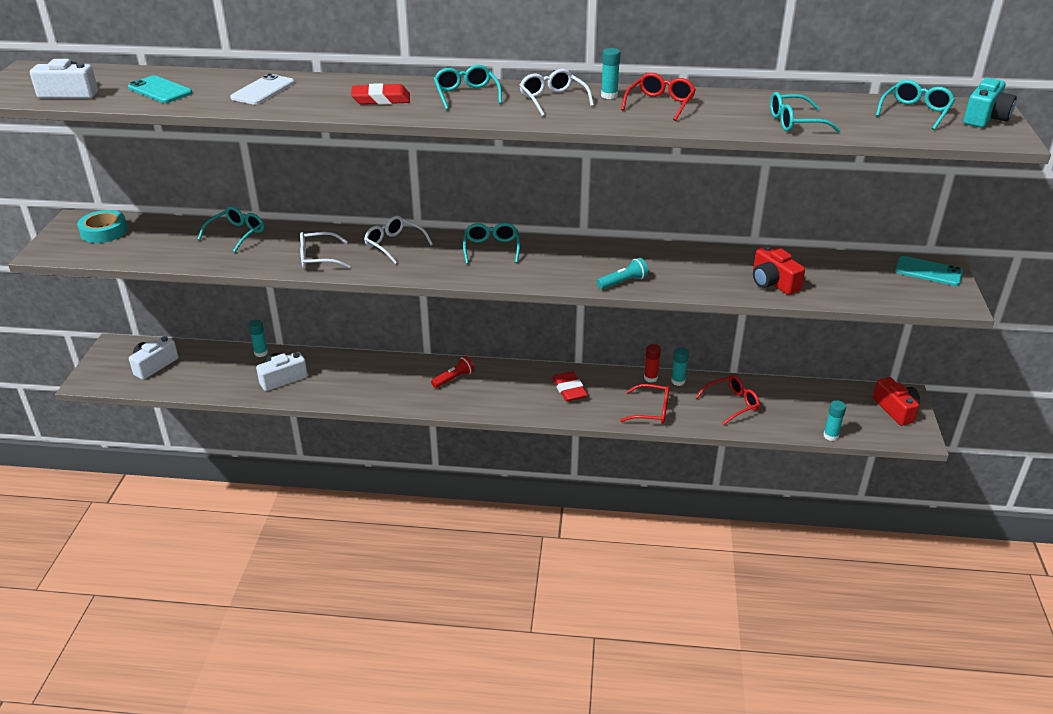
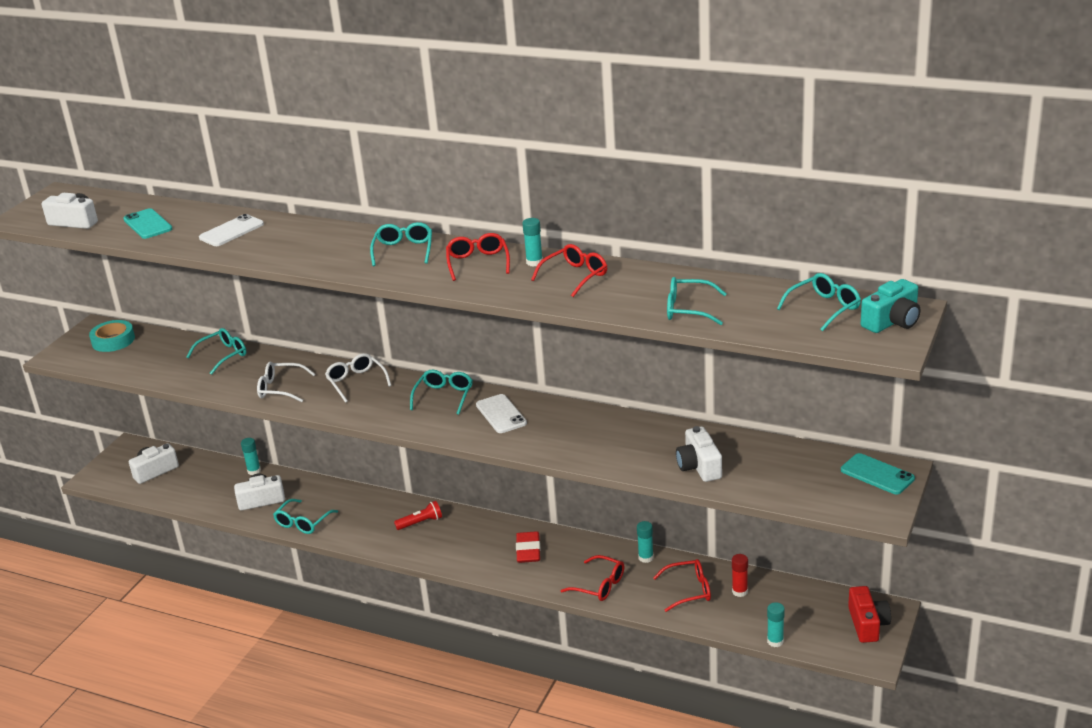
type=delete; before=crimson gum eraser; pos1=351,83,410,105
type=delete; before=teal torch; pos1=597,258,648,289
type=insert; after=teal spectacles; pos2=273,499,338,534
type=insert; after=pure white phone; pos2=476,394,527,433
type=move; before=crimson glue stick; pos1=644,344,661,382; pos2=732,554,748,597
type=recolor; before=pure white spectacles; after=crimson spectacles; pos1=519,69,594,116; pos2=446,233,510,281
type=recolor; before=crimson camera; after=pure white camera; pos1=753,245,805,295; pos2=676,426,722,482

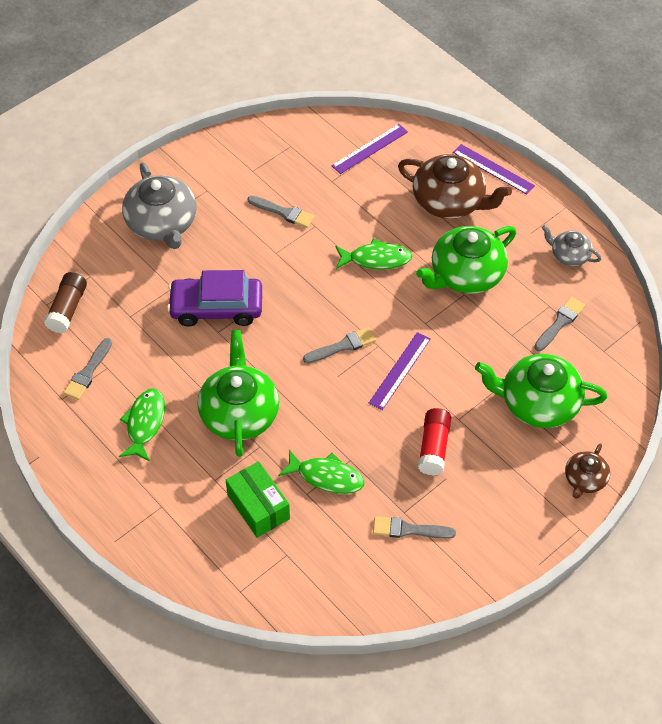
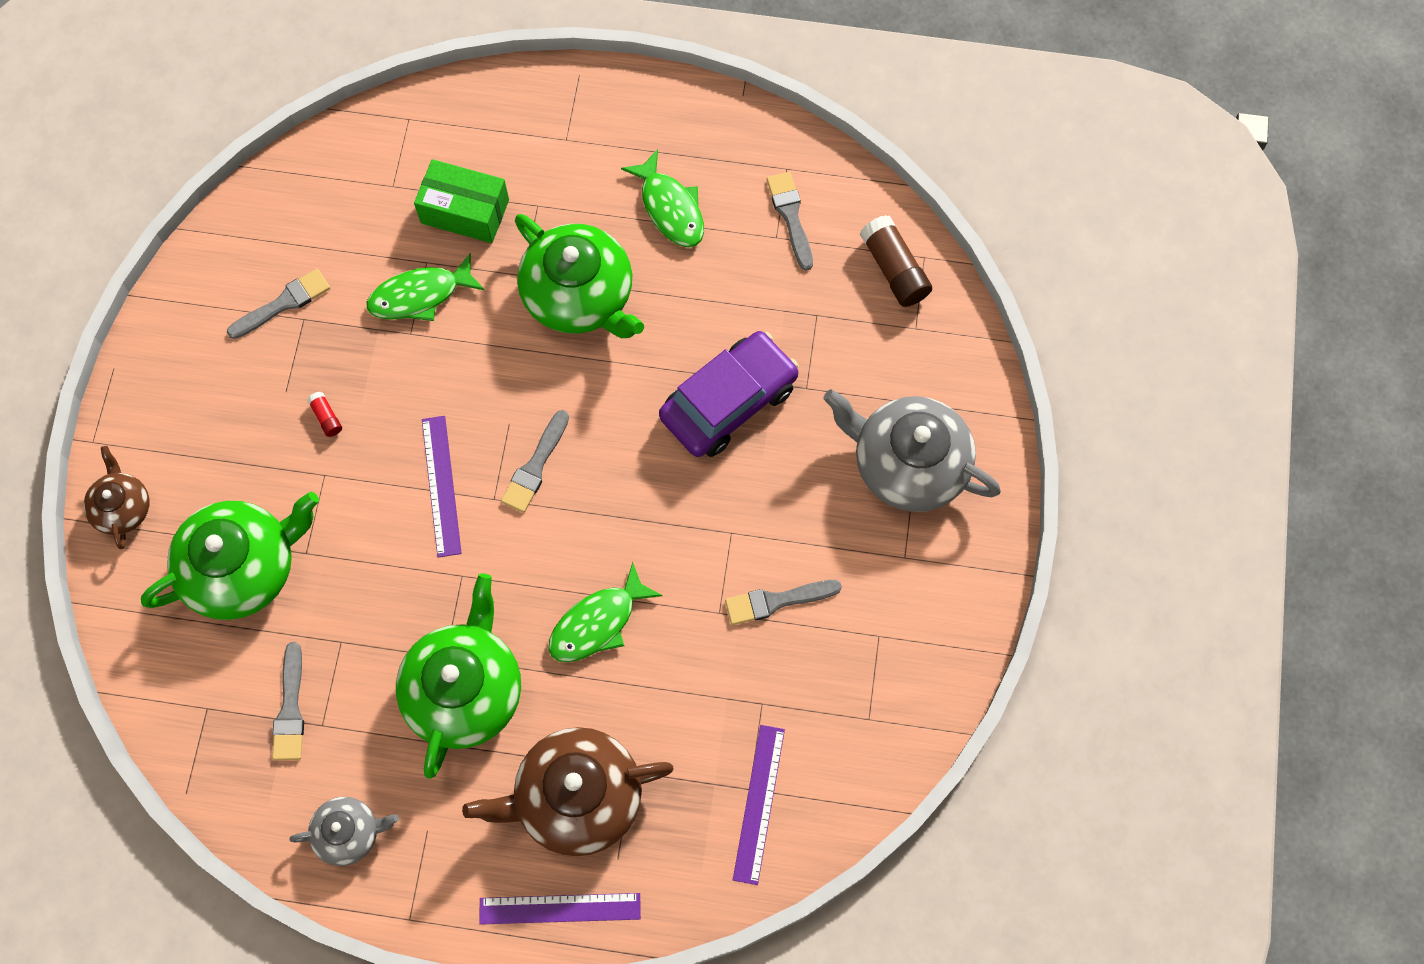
type=resize; before=crimson glue stick; pos1=418,408,451,476; pos2=307,392,342,437; scale=0.49

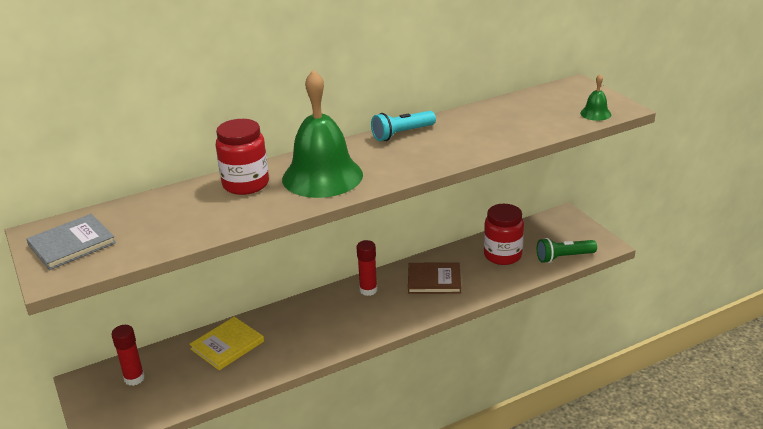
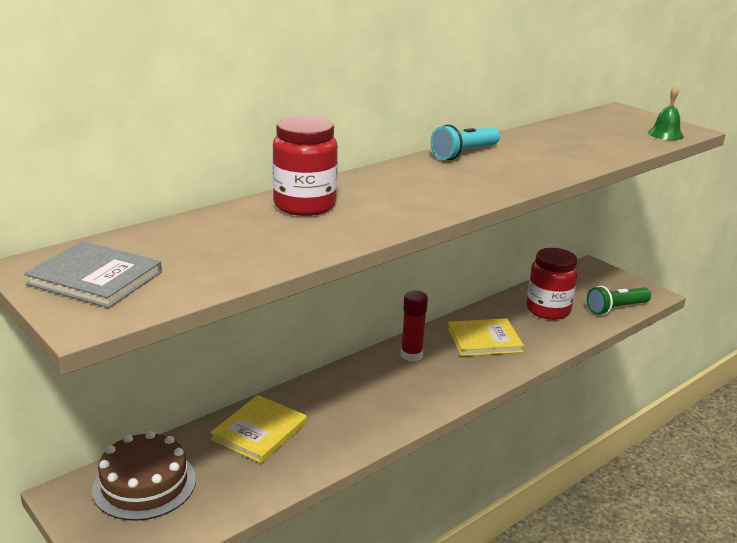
type=delete; before=green hand bell; pos1=282,70,363,198
type=replace; before=crimson glue stick; after=russet layer cake; pos1=111,325,145,386; pos2=92,431,196,521
type=recolor; before=russet hardback; after=golden hardback; pos1=408,262,461,294; pos2=448,318,524,356
type=rotate; before=grey hardback; pos1=26,214,116,270; pos2=24,241,162,308; turn=75

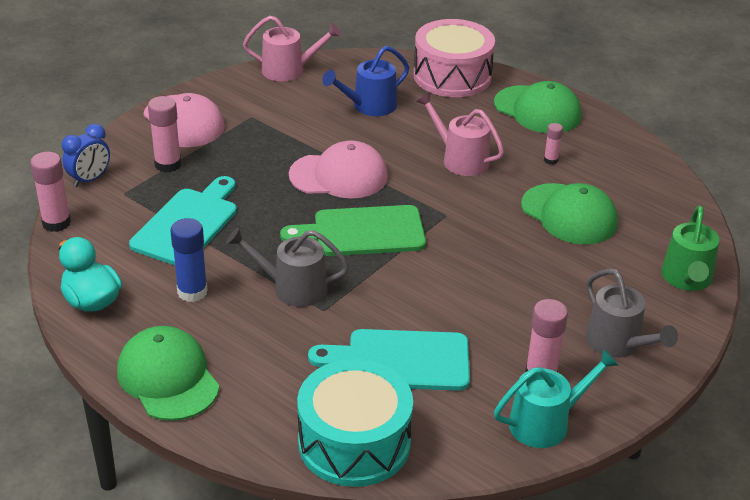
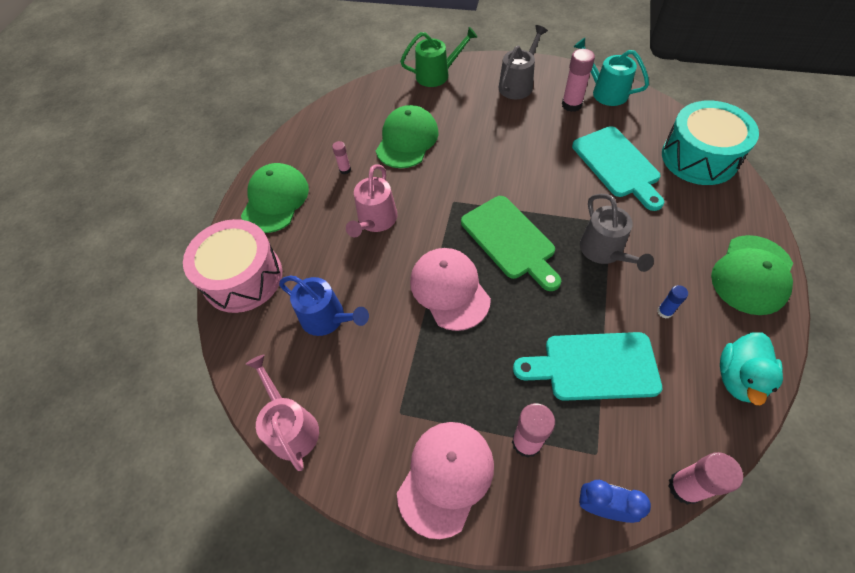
type=resize; before=blue glue stick; pos1=170,218,208,302; pos2=657,285,688,319; scale=0.56

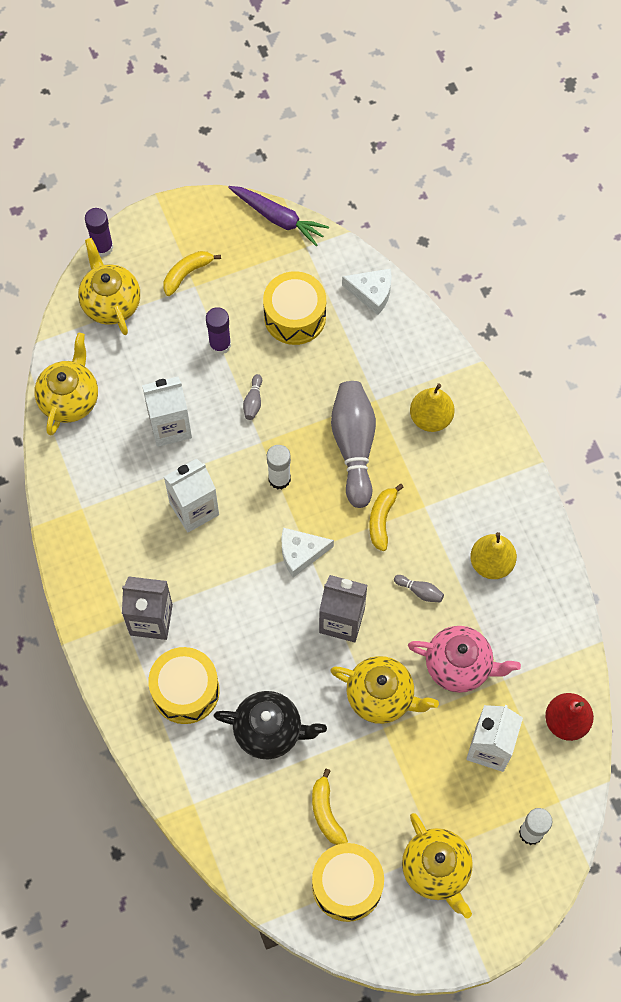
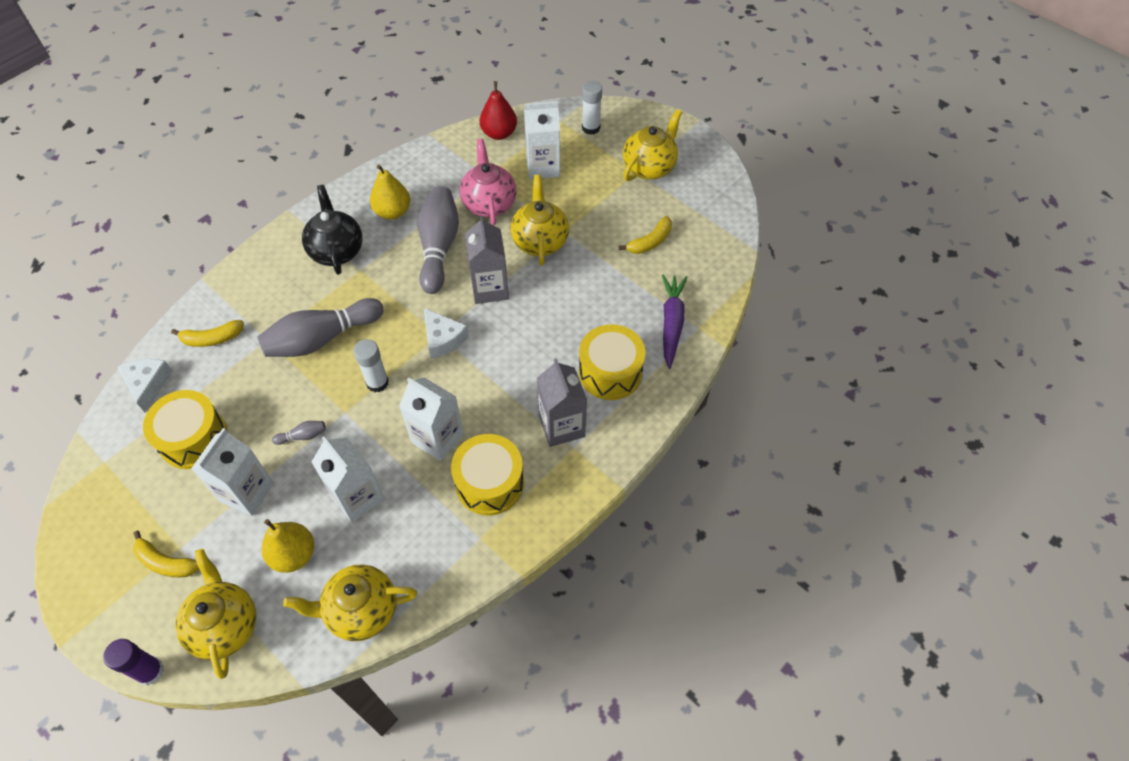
type=move; before=black teapot; pos1=214,691,327,759; pos2=302,185,362,275
type=move; before=royal purple toy carrot; pos1=228,186,329,246; pos2=662,274,687,369
type=move; before=golden toy drum; pos1=312,843,384,922; pos2=451,434,524,516
type=move; before=golden banana; pos1=369,484,404,551; pos2=171,320,244,347
type=move; before=golden pear; pos1=410,383,455,432; pos2=262,519,314,573
type=replace; before=royal purple glue stick; after=pure white juice carton; pos1=206,307,231,355; pos2=191,428,274,516
type=rotate; before=golden teapot; pos1=78,238,140,335; pos2=175,549,256,679; turn=120
type=resize; before=grey skittle; pos1=394,575,444,602; pos2=418,186,459,294; scale=2.48

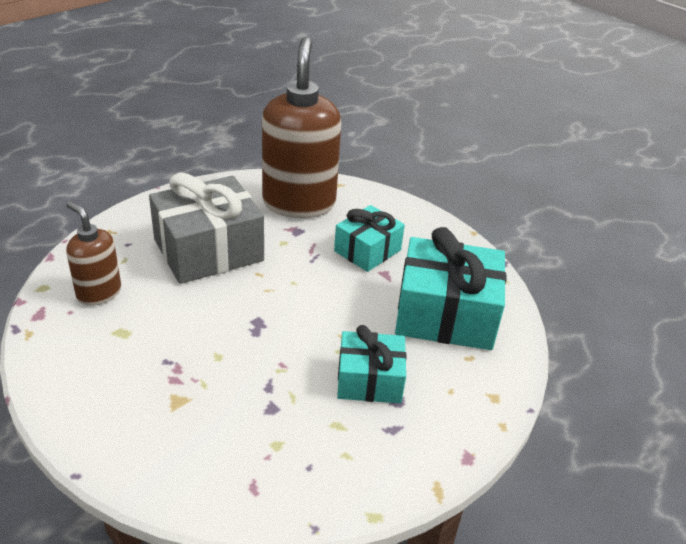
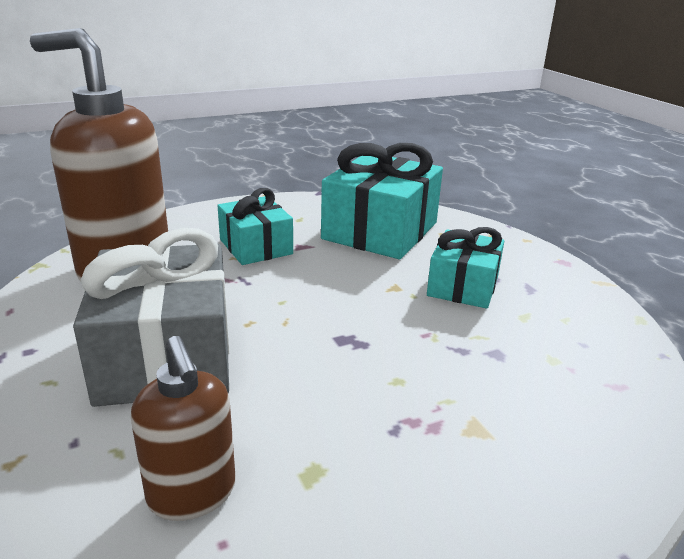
type=rotate; before=russet pump bottle; pos1=66,201,121,306; pos2=131,336,236,521; turn=-90

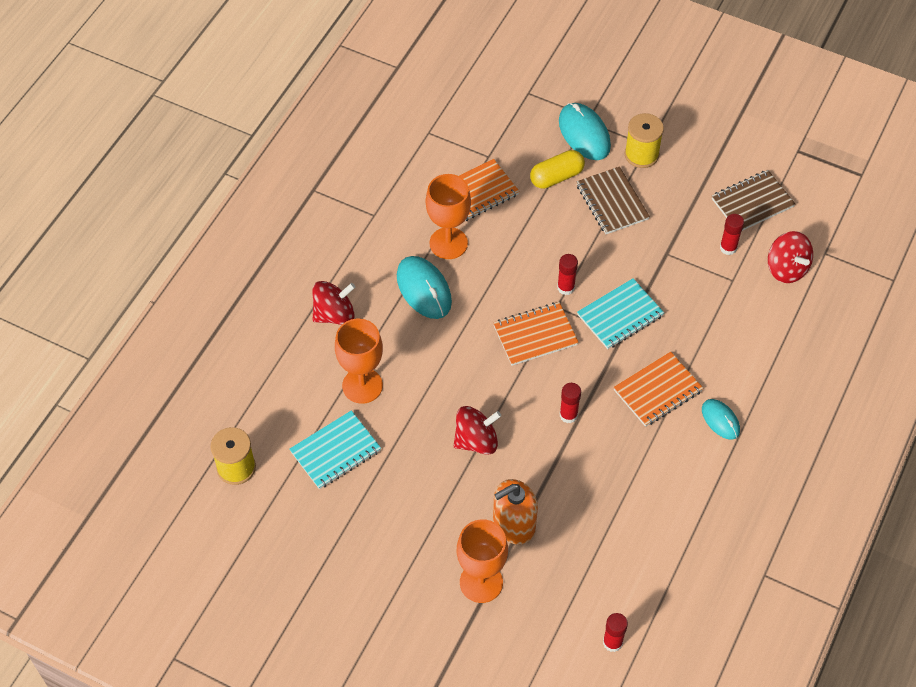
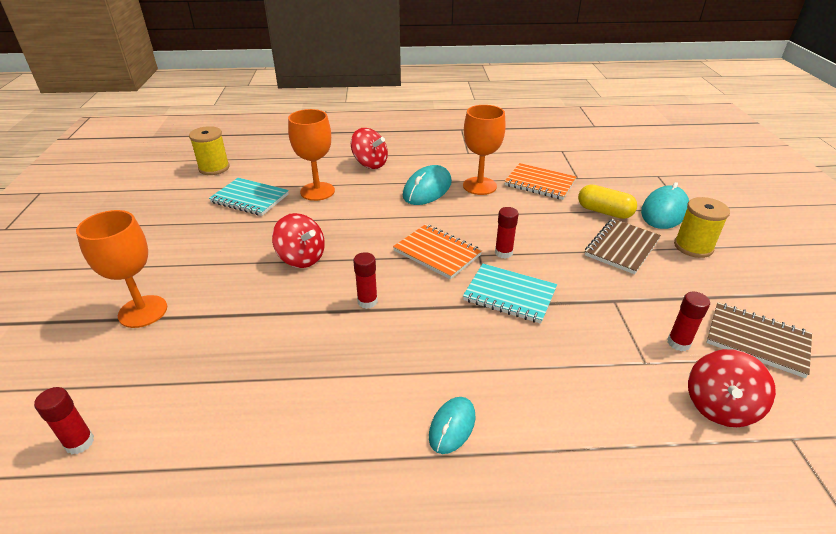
type=delete; before=bright orange pump bottle; pos1=493,479,538,545
type=delete; before=bright orange notepad; pos1=613,352,703,427

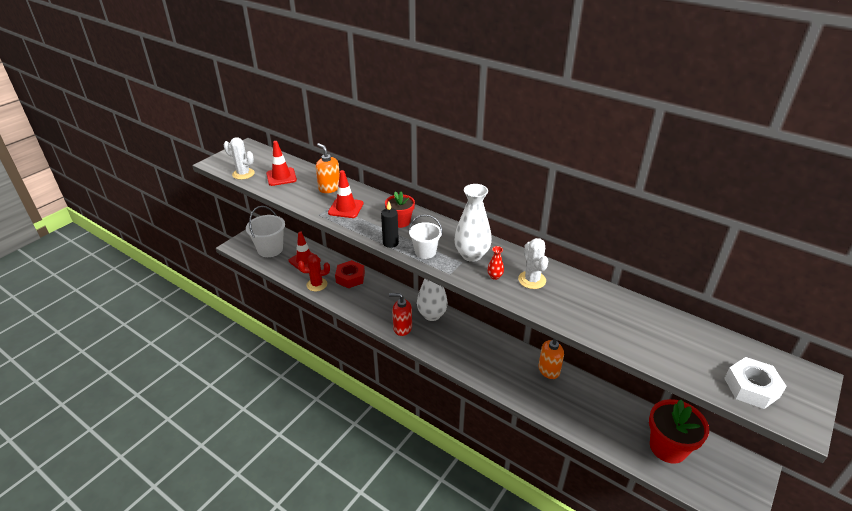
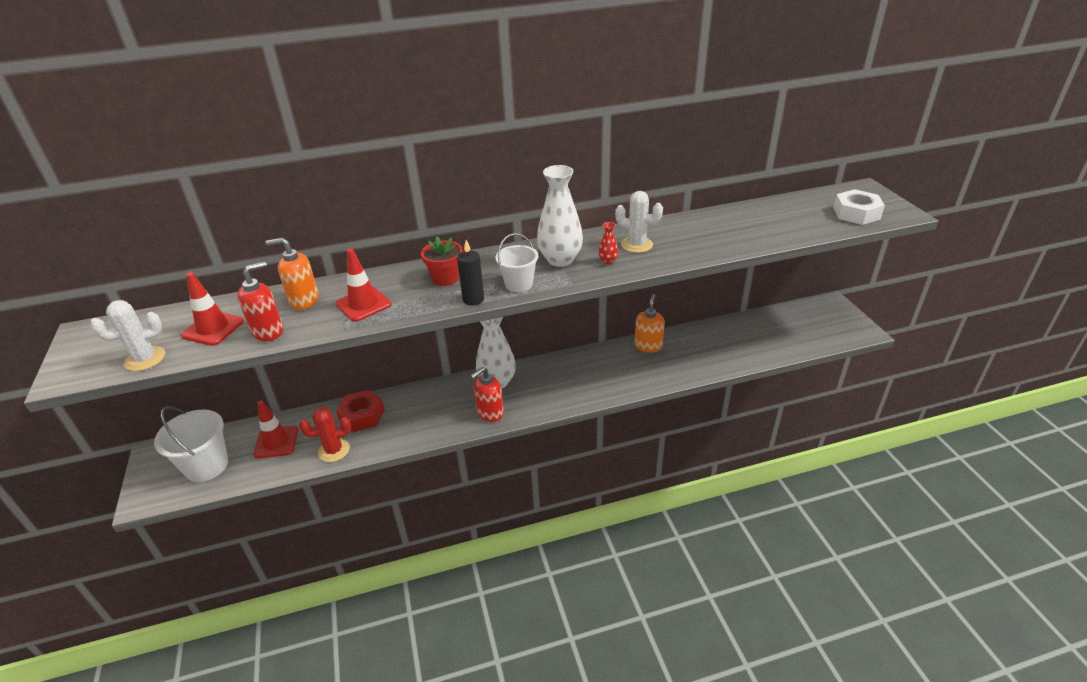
type=delete; before=crimson flower pot; pos1=649,399,709,464
type=insert; after=crimson pump bottle; pos2=237,261,284,341
type=rotate; before=crimson prickly plant; pos1=298,254,330,291; pos2=299,407,351,462; turn=45

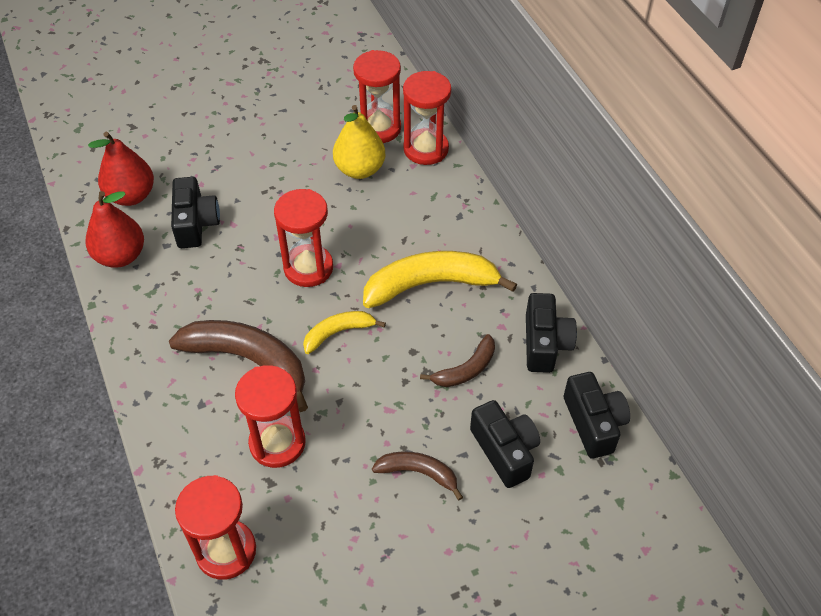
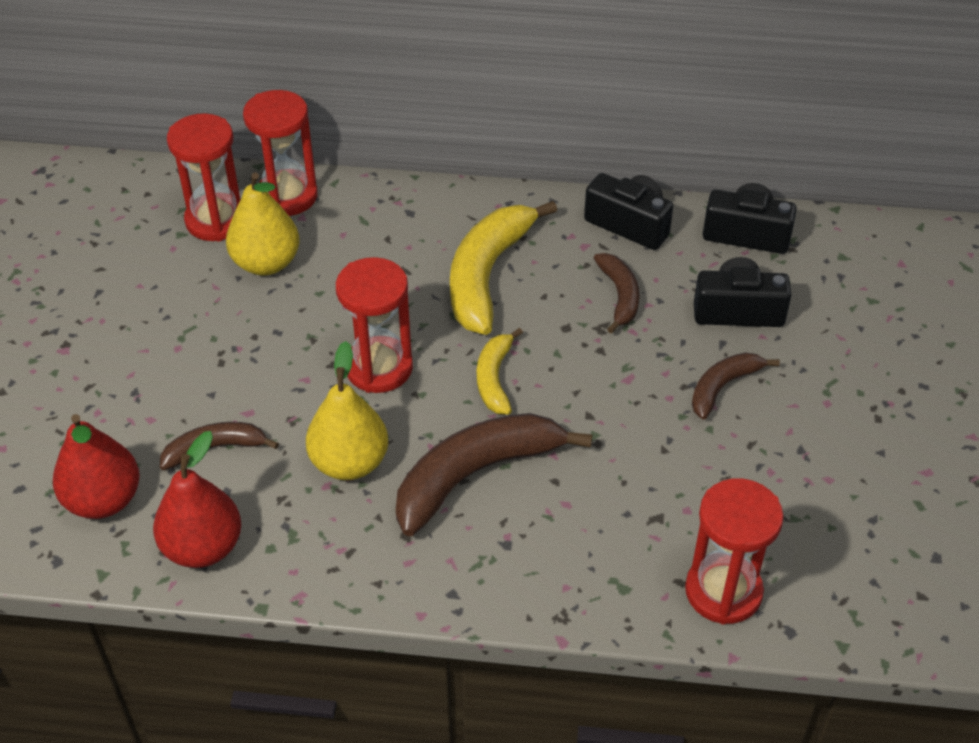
type=delete; before=crimson hourglass; pos1=235,365,306,468
type=insert; after=golden pear; pos2=306,341,388,480
type=replace; before=black camera; after=russet banana; pos1=171,177,220,248; pos2=160,422,279,470

